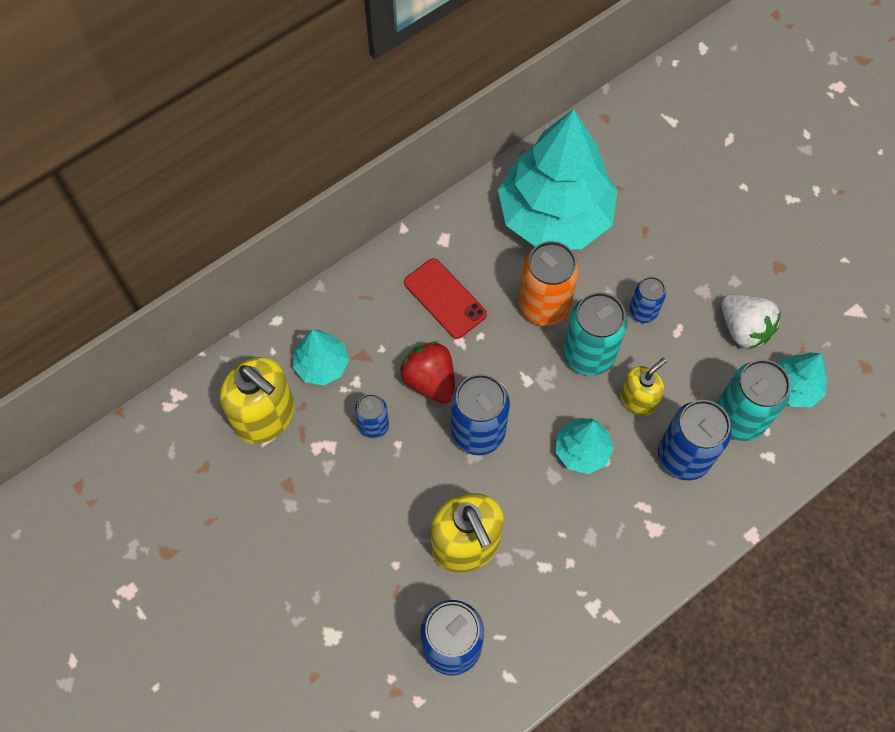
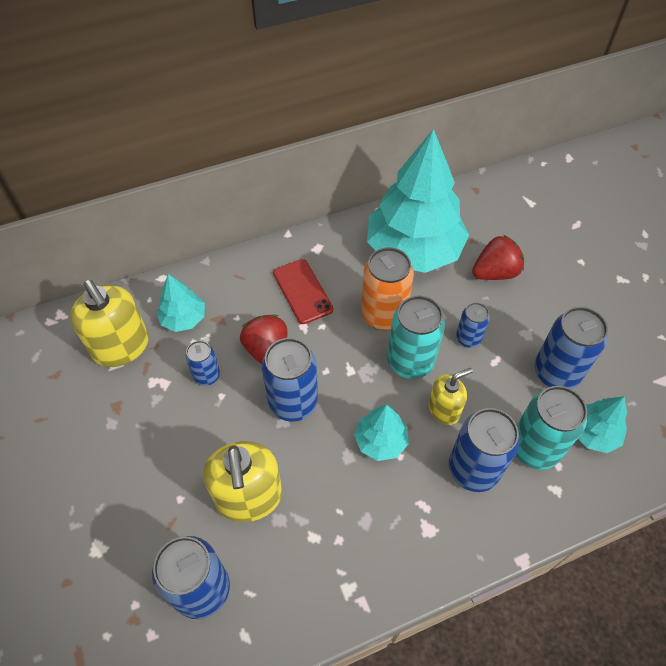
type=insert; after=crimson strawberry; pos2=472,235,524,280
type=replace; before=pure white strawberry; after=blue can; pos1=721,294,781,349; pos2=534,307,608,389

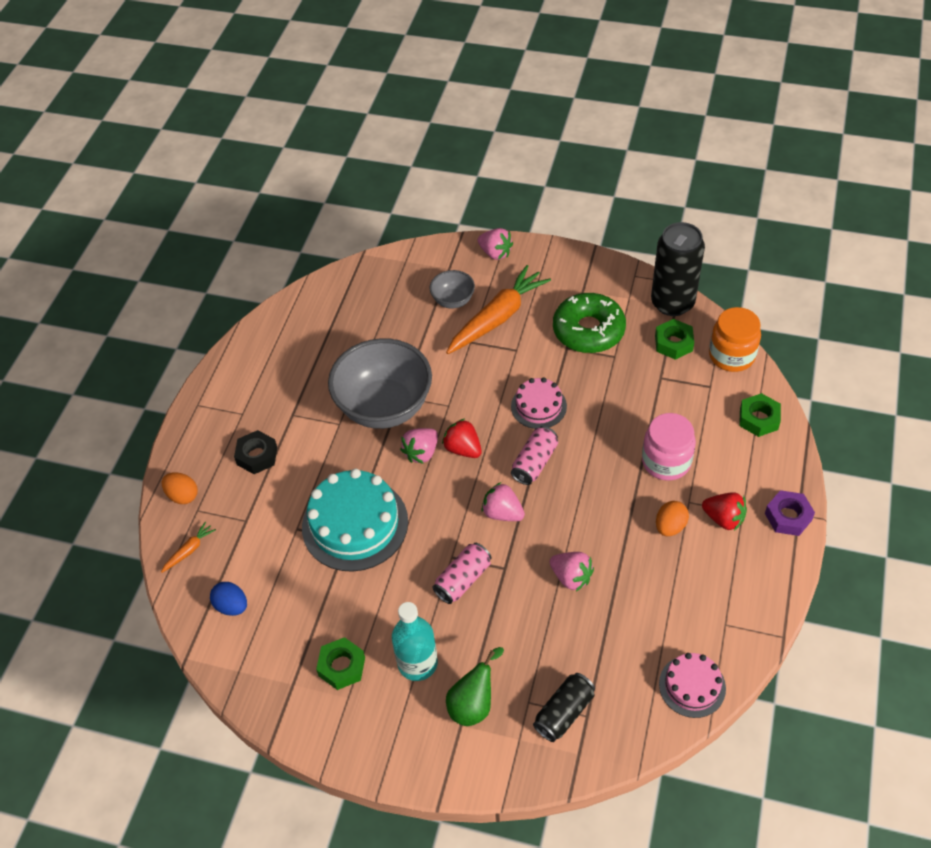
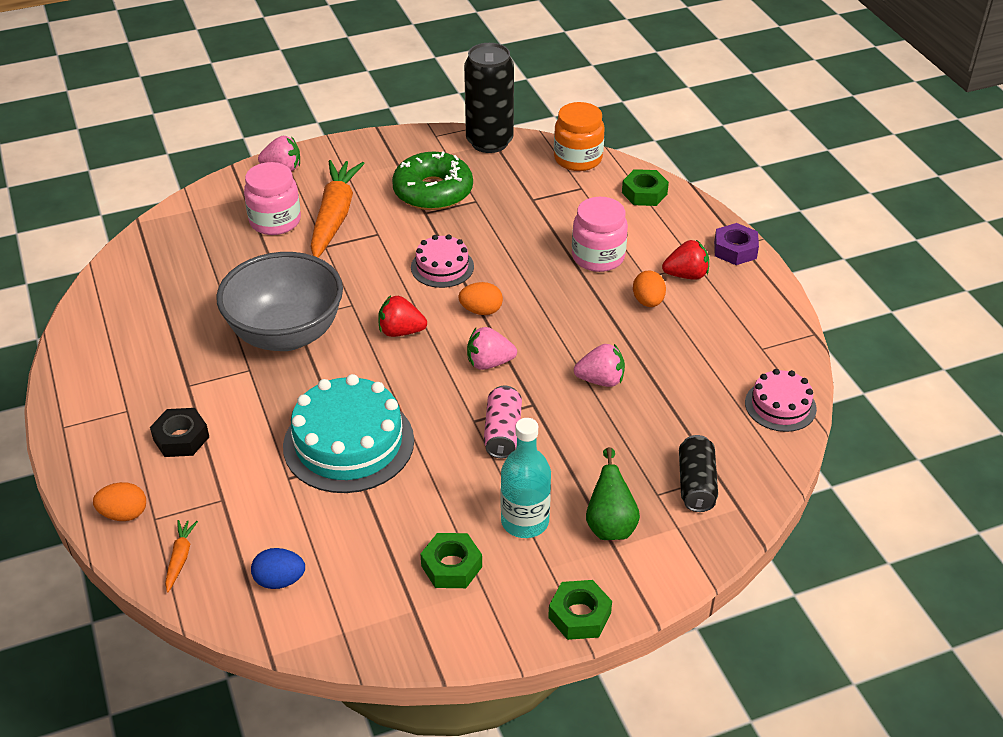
type=delete; before=rose-pink strawberry; pos1=400,428,438,464
type=move; before=green hexagon nut; pos1=655,319,694,360; pos2=548,580,612,640
type=replace; before=grey serving bowl; after=rose-pink jar; pos1=430,270,475,309; pos2=244,162,301,235
type=replace; before=rose-pink can; after=bright orange egg shape; pos1=511,426,558,485; pos2=458,282,503,315

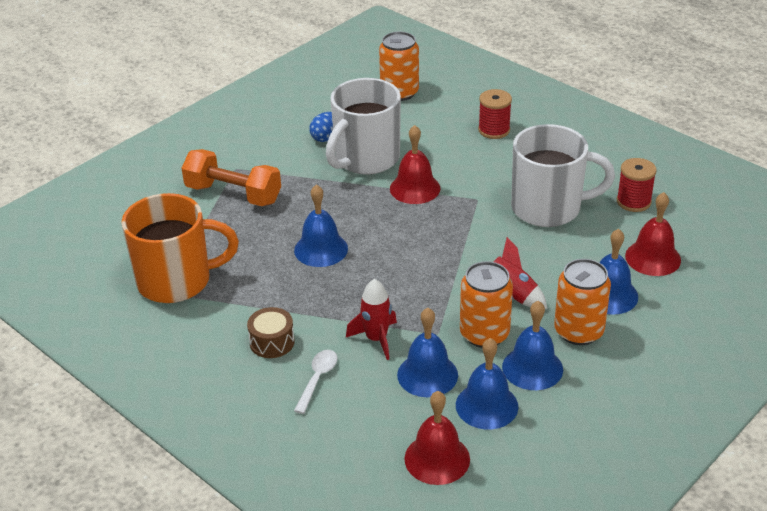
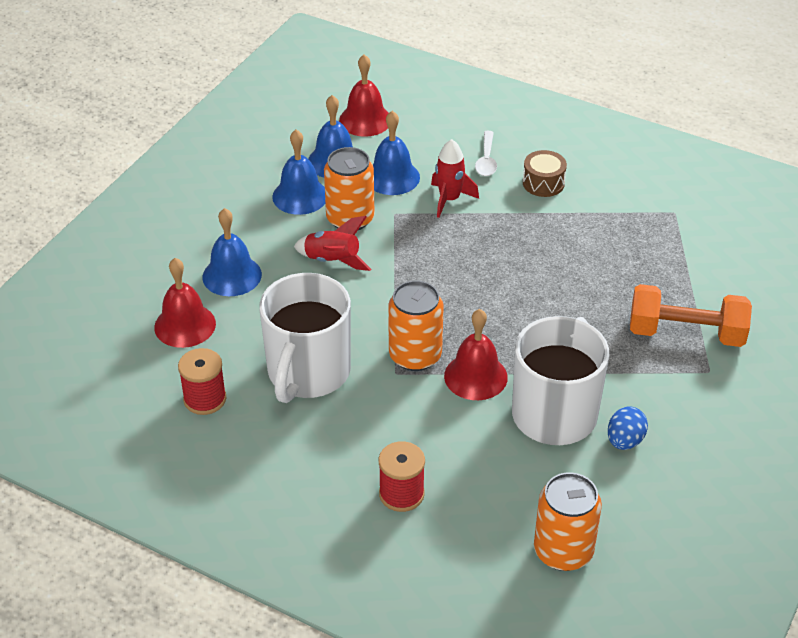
type=delete; before=bright orange tea mug; pos1=121,193,239,303
type=delete; before=blue hand bell; pos1=294,184,348,267
type=move; before=bright orange can; pos1=554,259,611,345; pos2=388,281,444,371
type=rotate; before=pure white tea mug; pos1=511,124,615,227; pos2=259,273,351,403; turn=-60

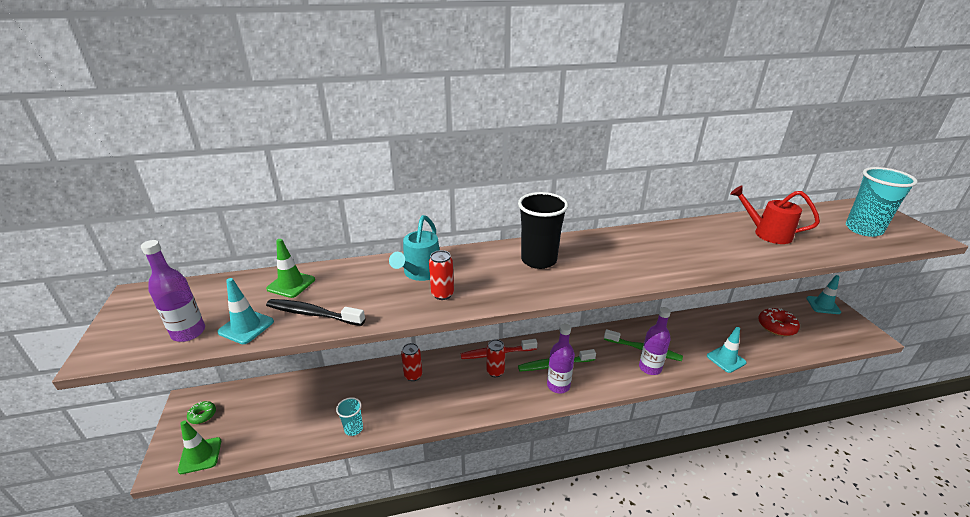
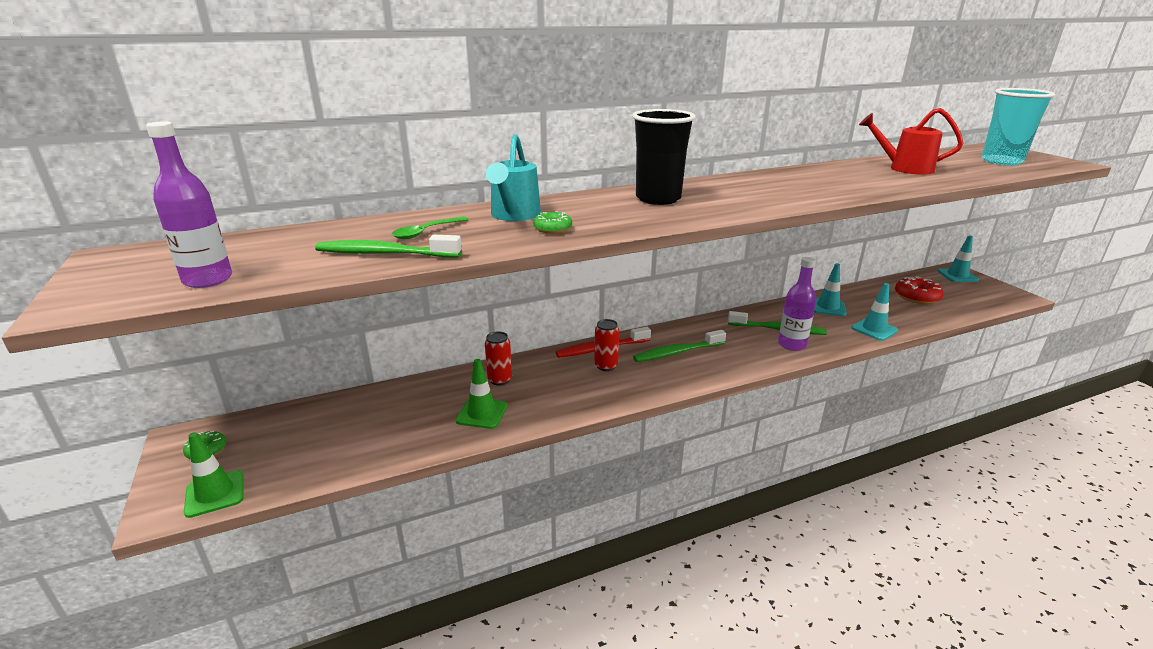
type=delete; before=teal beaker; pos1=336,397,363,436
type=delete; before=royal purple flask; pos1=547,324,575,393
type=insert; after=green teaspoon; pos2=392,216,469,239
type=move; before=teal road cone; pos1=217,278,274,344; pos2=814,263,847,316
type=move; before=green road cone; pos1=266,239,315,298; pos2=456,359,508,429
type=replace; before=crimson can; after=green glazed donut; pos1=429,250,454,300; pos2=533,211,572,234
type=recolor; before=black tooth brush; after=green tooth brush; pos1=266,299,365,326; pos2=315,235,462,257

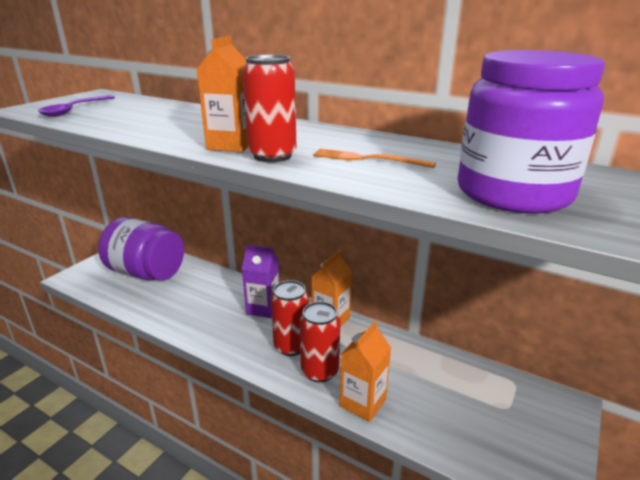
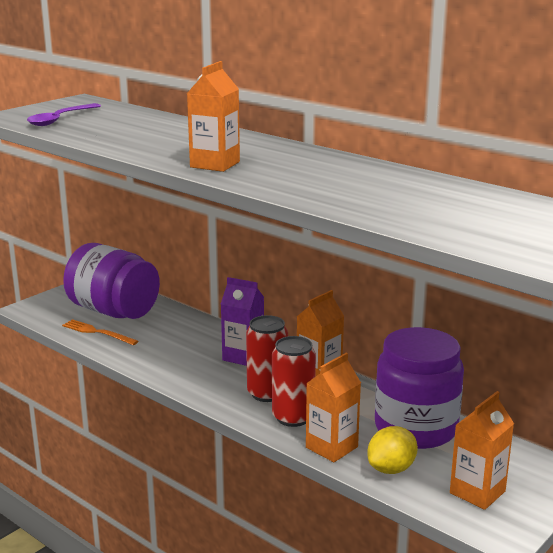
type=delete; before=crimson can; pos1=242,55,297,162
type=insert; after=golden toy lemon; pos2=367,426,418,474
type=insert; after=bright orange juice carton; pos2=450,391,514,510
type=move; before=bright orange table fork; pos1=313,148,436,168; pos2=62,319,139,345
type=move; before=royal purple jar; pos1=458,50,605,214; pos2=375,327,464,449

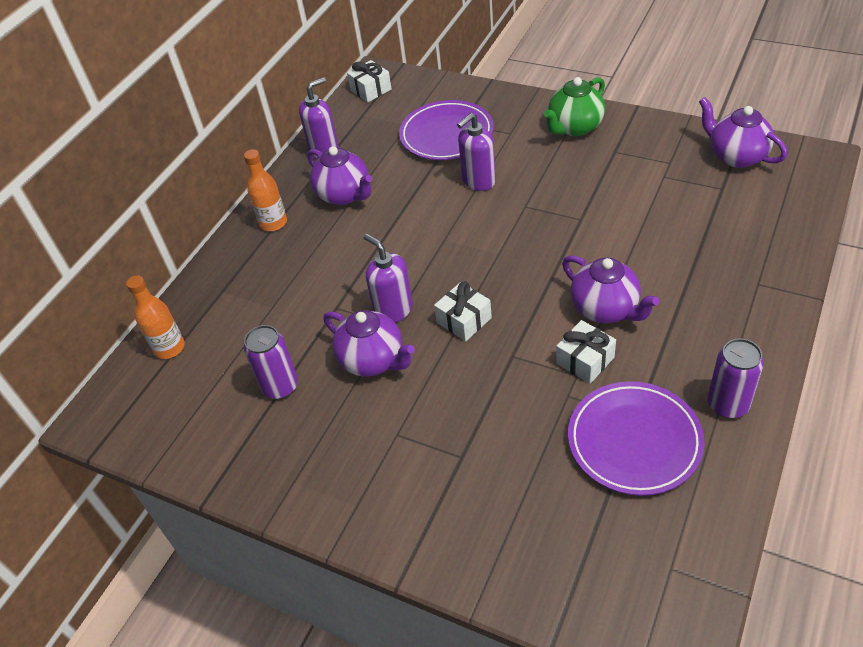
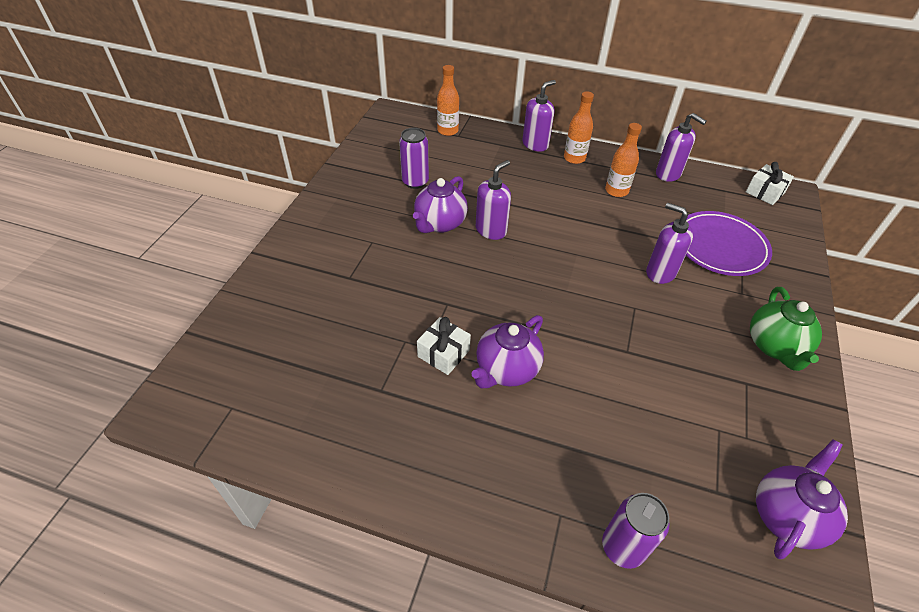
type=delete; before=pure white wrapped gift; pos1=434,281,492,341
type=delete; before=royal purple plate; pos1=568,381,705,496
type=insert; after=royal purple pump bottle; pos2=522,80,556,152
type=move; before=royal purple can; pos1=708,338,764,419; pos2=602,493,669,569
type=replace; before=royal purple teapot; after=bright orange flask; pos1=307,146,372,205; pos2=605,123,642,197
type=rotate; before=green teapot; pos1=544,77,605,136; pos2=750,287,822,371; turn=-120

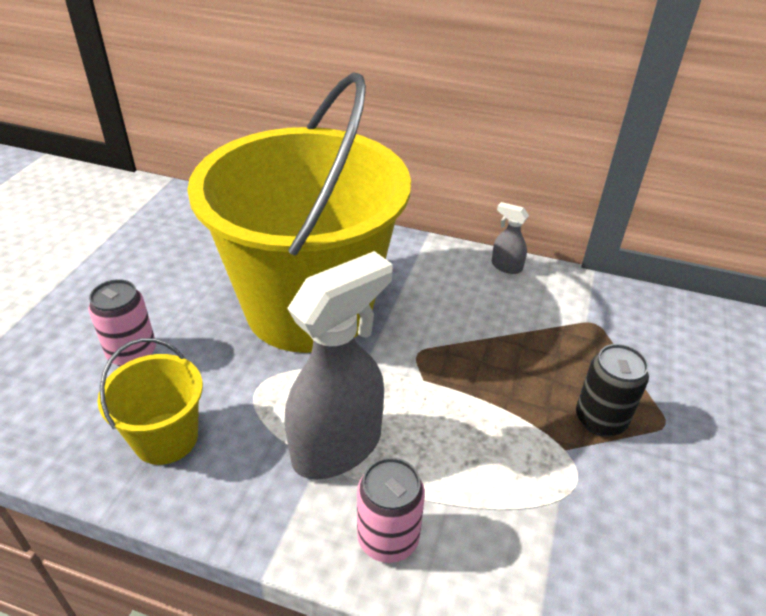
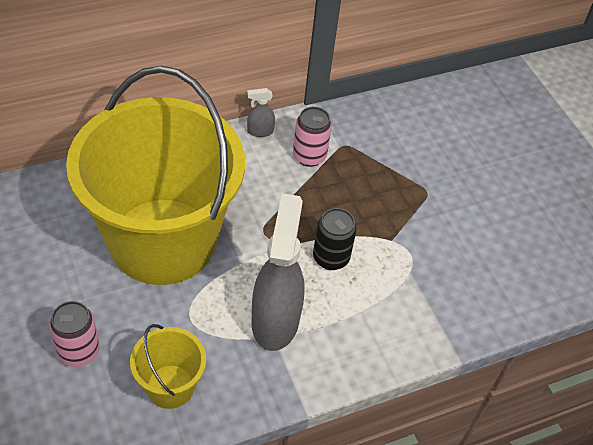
type=move; before=rose-pink can; pos1=357,457,425,563; pos2=293,107,332,167
type=move; before=black can; pos1=576,344,649,437; pos2=313,208,357,270

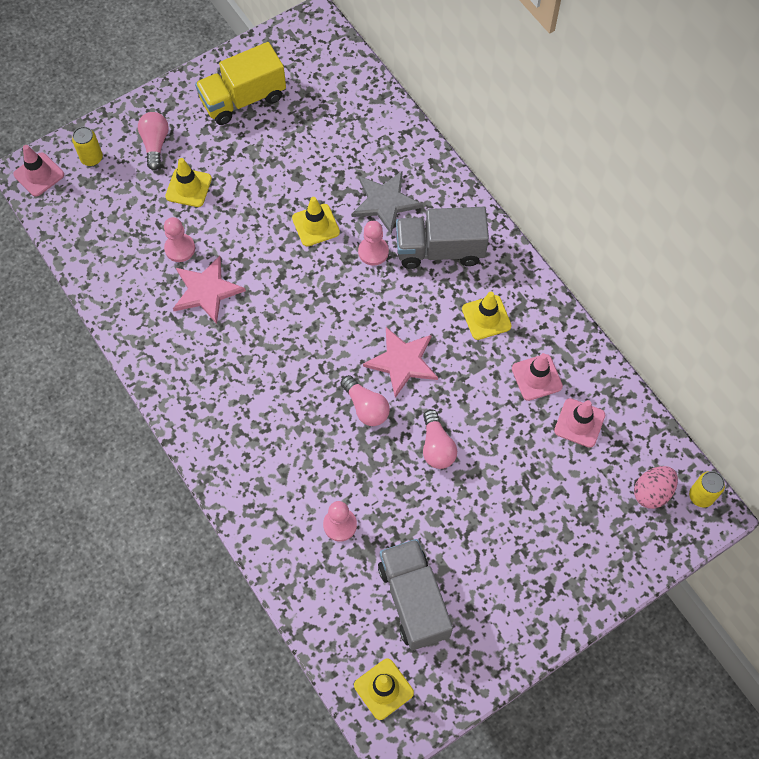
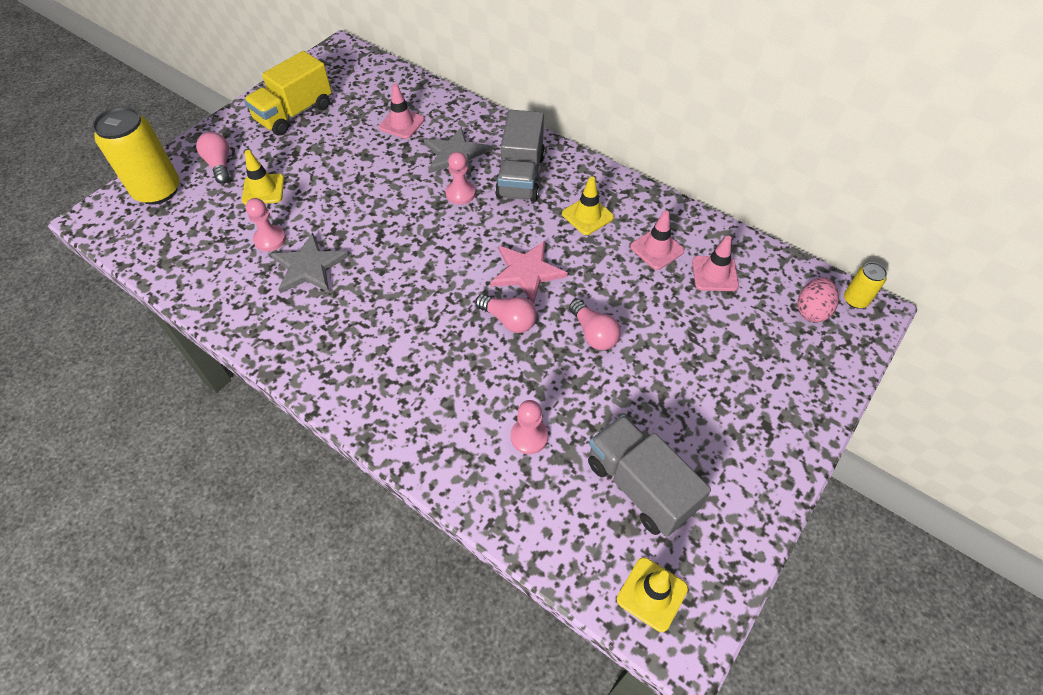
type=delete; before=golden road cone; pos1=292,197,340,247
type=move; before=rose-pink road cone; pos1=13,145,64,197; pos2=379,84,425,139
type=recolor; before=rose-pink five-pointed star; after=grey five-pointed star; pos1=173,256,246,324; pos2=271,233,349,293
type=rotate; before=grey truck; pos1=396,207,489,269; pos2=495,110,545,202; turn=-60
type=resize; before=golden can; pos1=72,127,103,166; pos2=92,106,179,205; scale=2.09

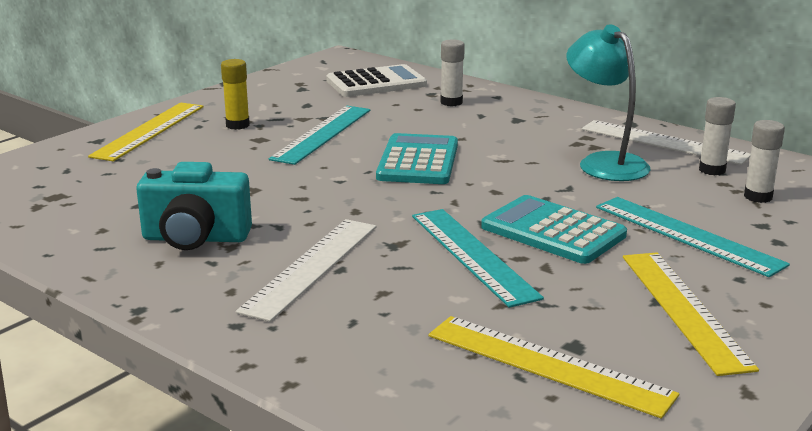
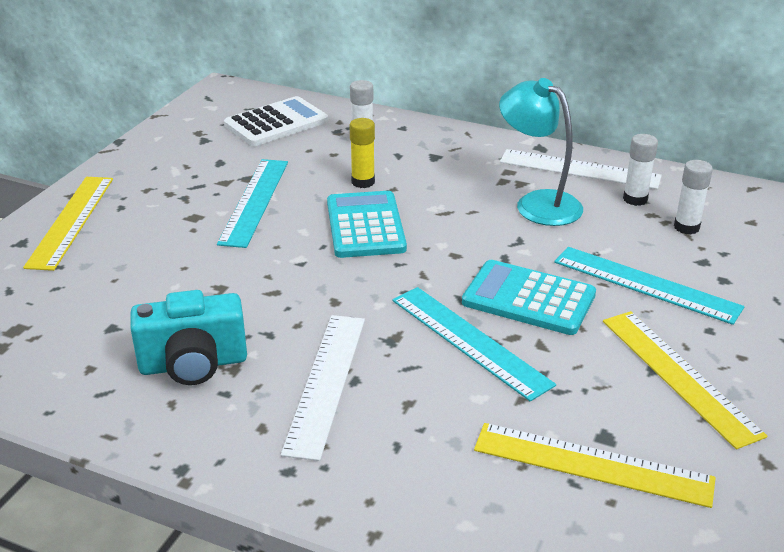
type=move; before=golden glue stick; pos1=221,59,250,130; pos2=349,118,375,188

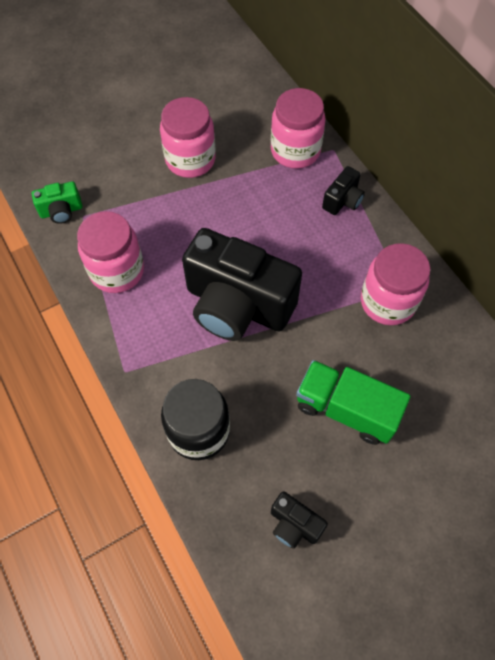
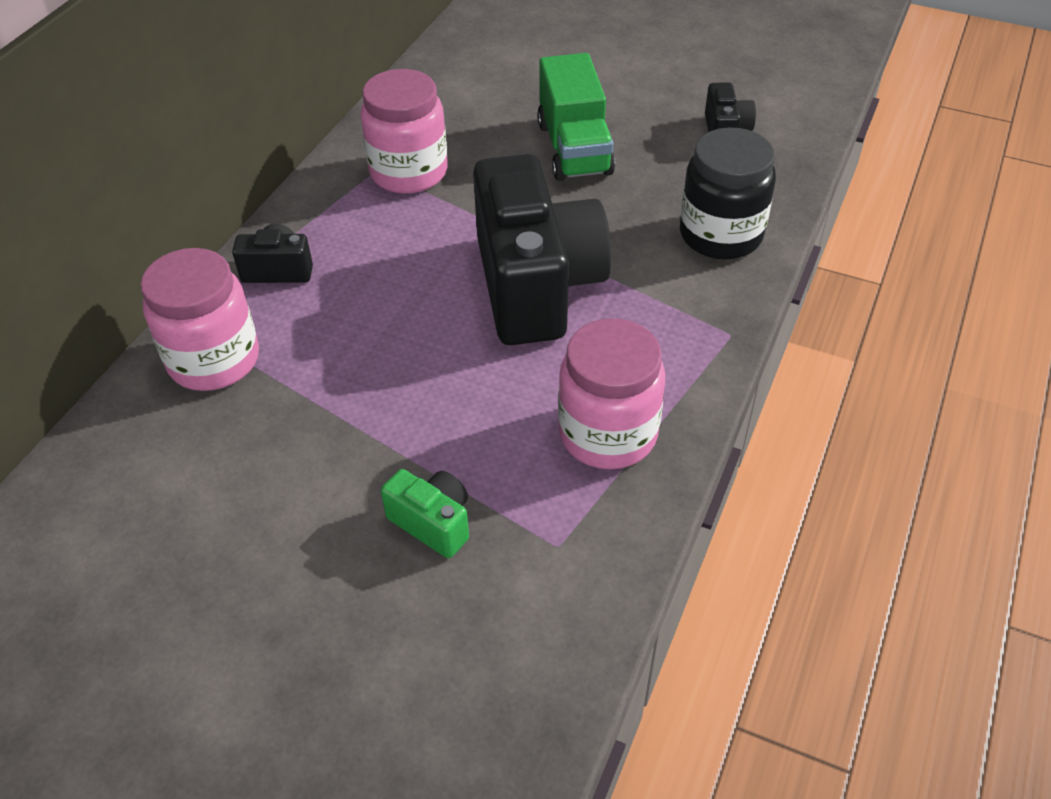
type=delete; before=rose-pink jar; pos1=160,97,216,178
type=move; before=green camera; pos1=32,181,82,224; pos2=381,469,469,558

